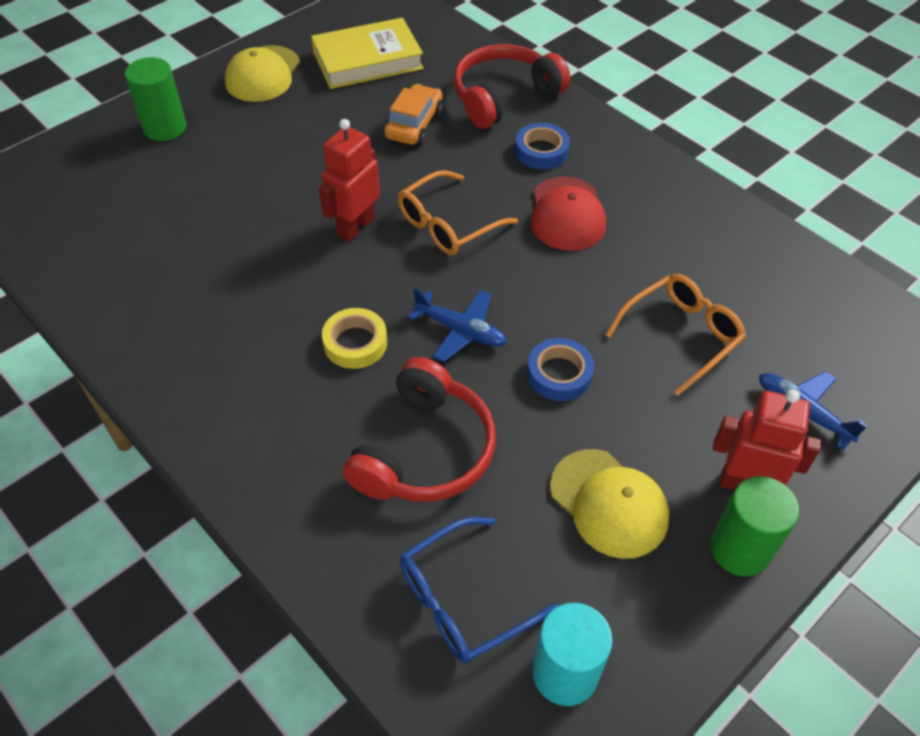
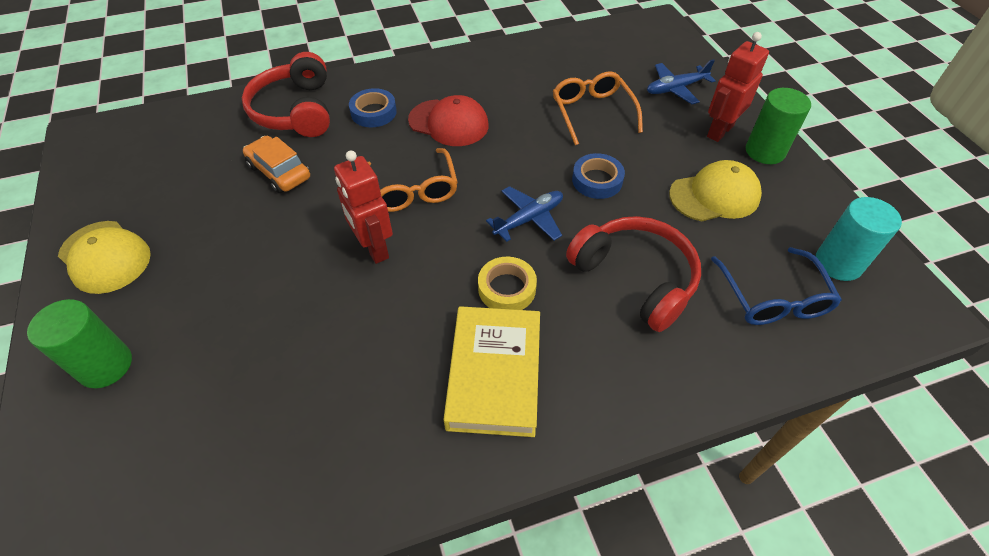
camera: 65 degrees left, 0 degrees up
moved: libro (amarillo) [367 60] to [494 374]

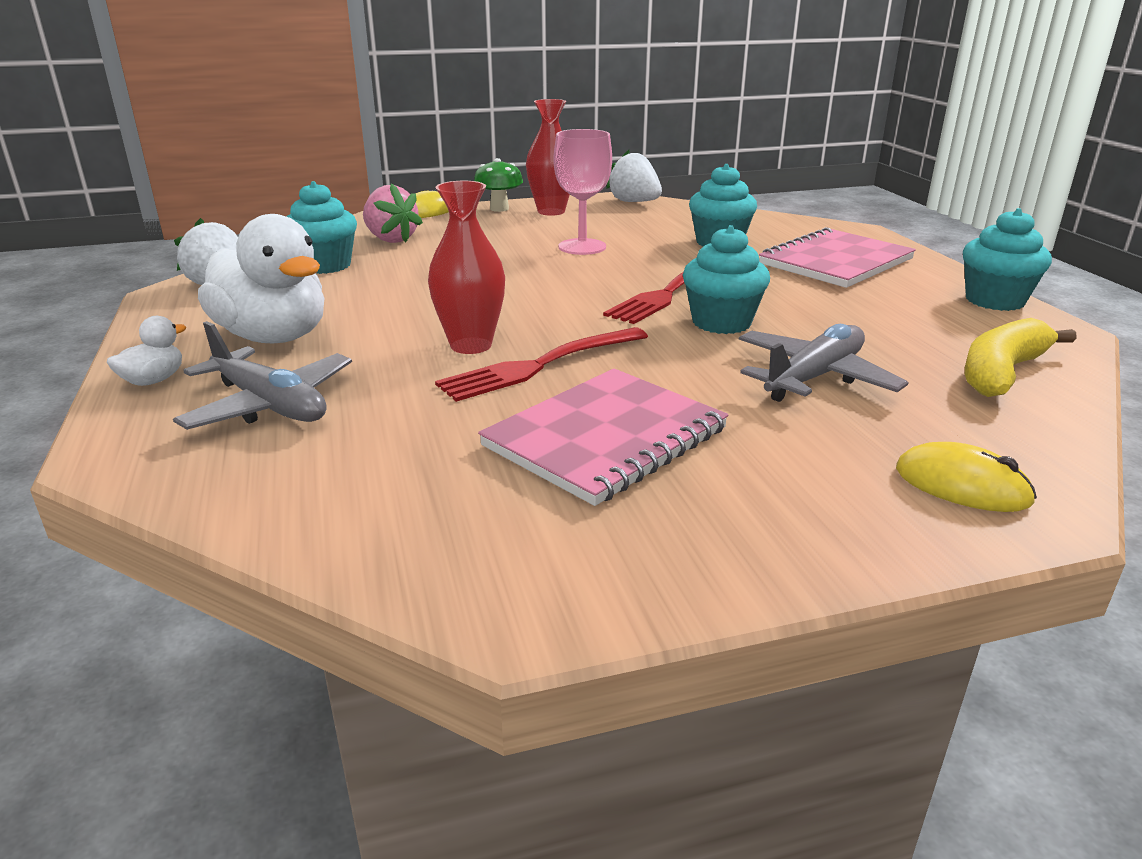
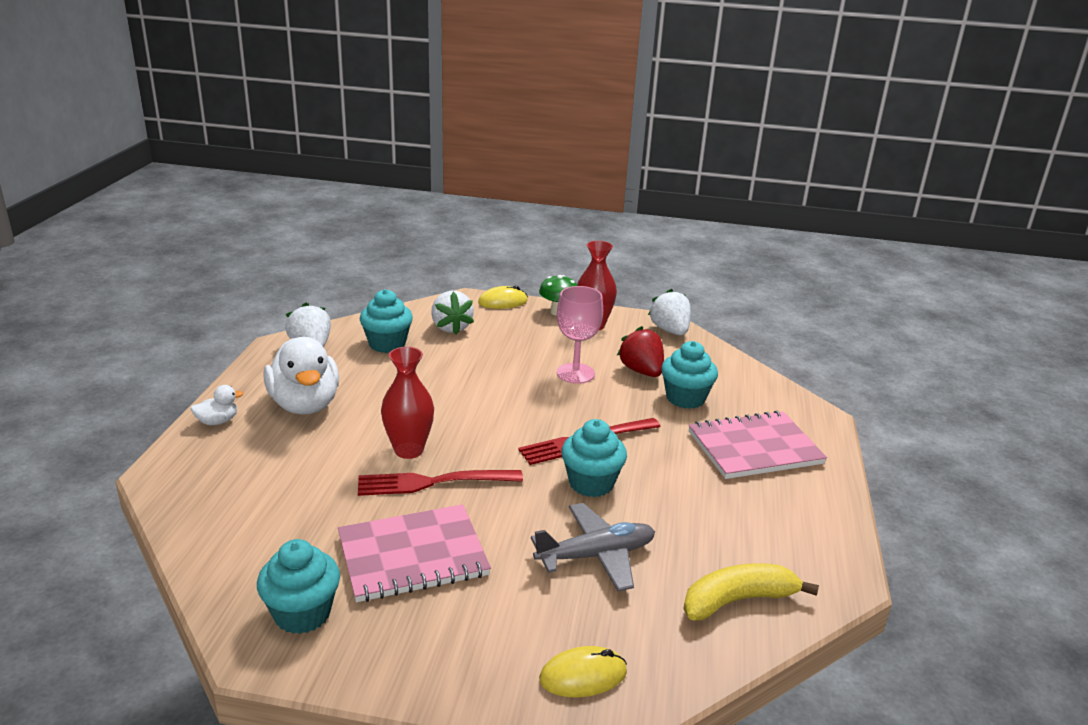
camera: 25 degrees right, 0 degrees up
removed: avión (gris) [269 405]
added: fresa (rojo) [641 371]
moved: magdalena (turquesa) [994 300] to [302 613]
recoloured: fresa (rosa) [391 239] to fresa (blanco) [451 327]
turned: ratón (amarillo) [962 485] = [583 676] 75 degrees counterclockwise

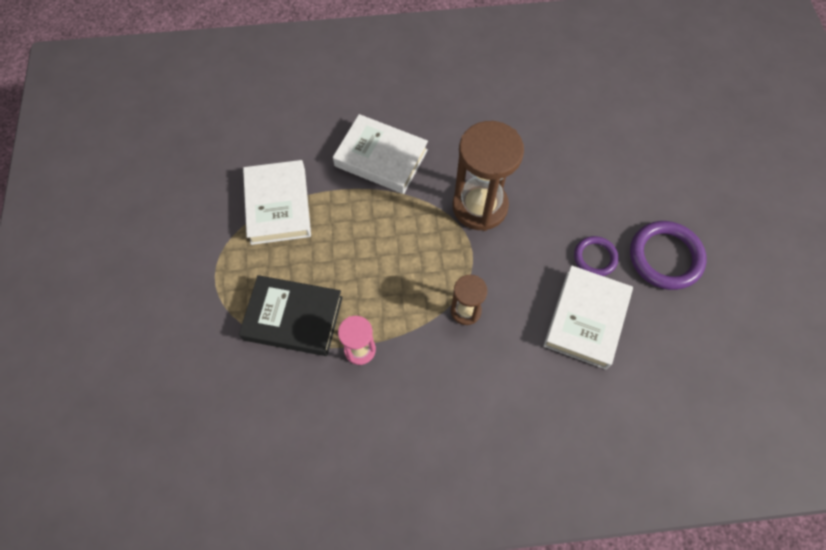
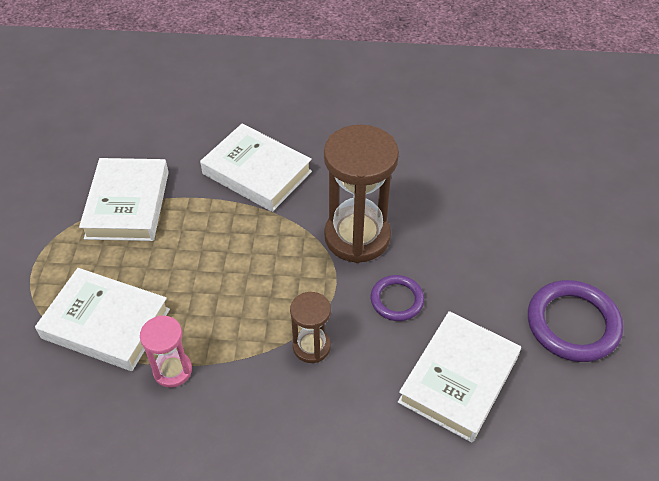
camera: 10 degrees right, 15 degrees down
moved: anillo (morado) [595 257] to [397 300]
recoloured: libro (negro) [293 318] to libro (blanco) [106 324]

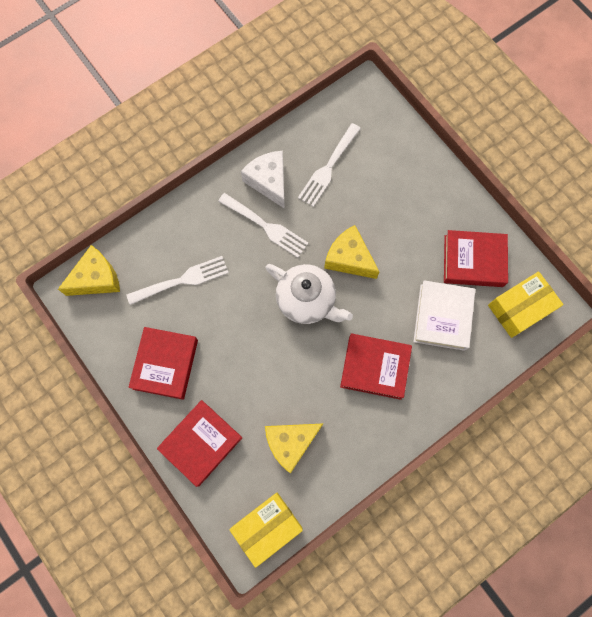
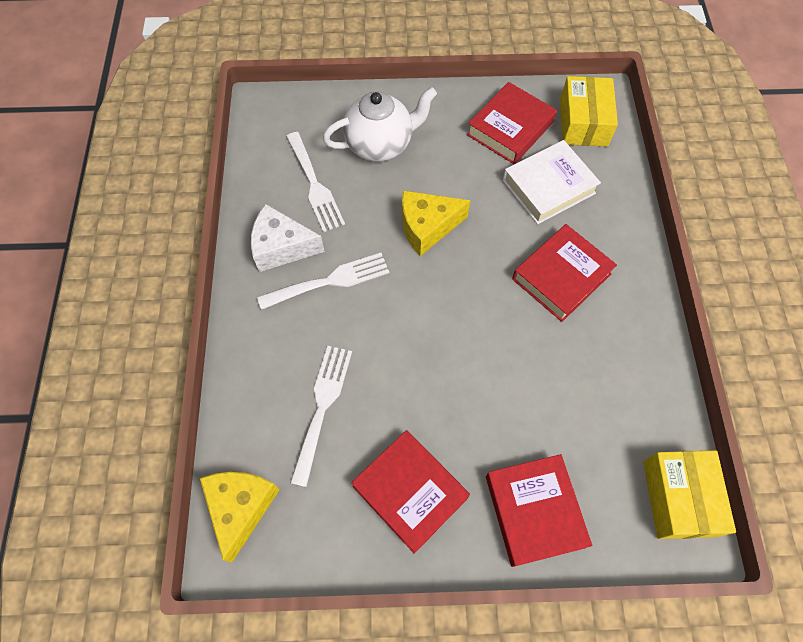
camera: 55 degrees left, 10 degrees down
removed: queso (amarillo) [290 443]
moved: tetera (blanco) [307 301] to [380 145]
turned: libro (blanco) [442 317] = [548 187] 75 degrees counterclockwise

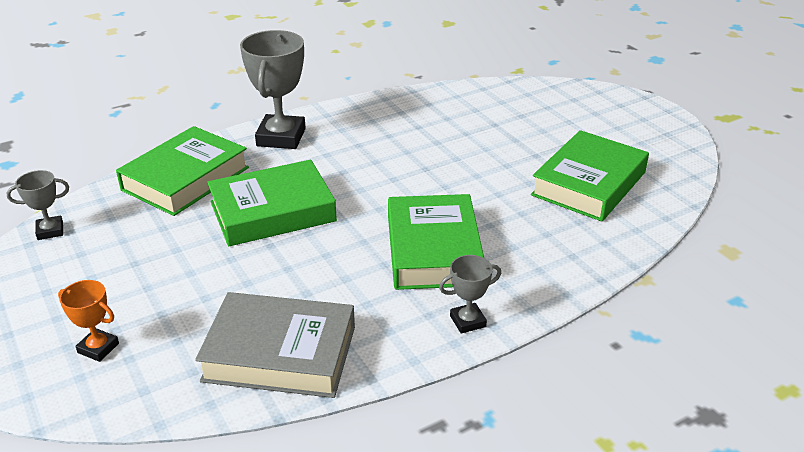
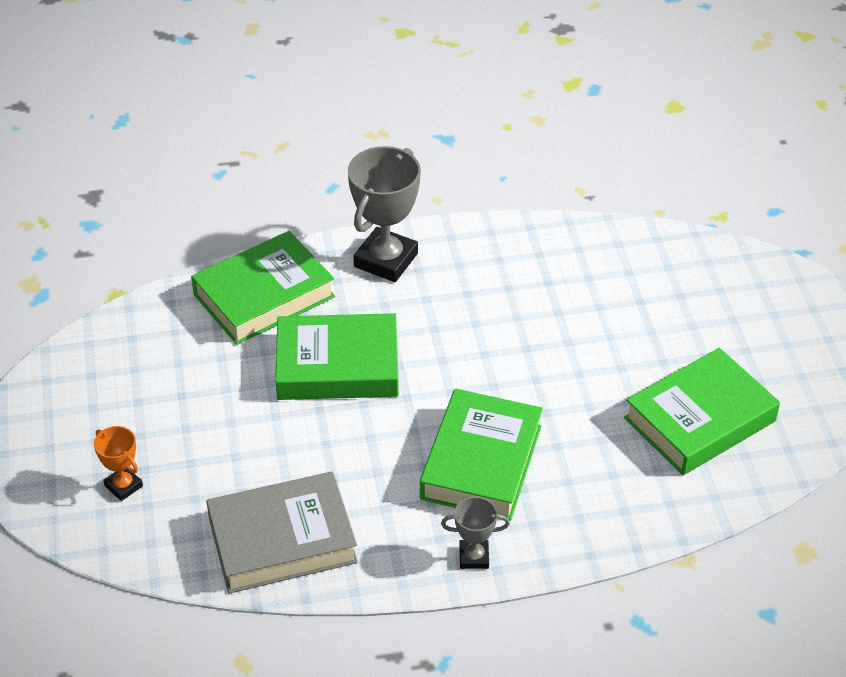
camera: 20 degrees right, 10 degrees up
removed: trofeo (gris) [50 231]
turned: libro (gris) [280 353] = [282 540] 45 degrees counterclockwise

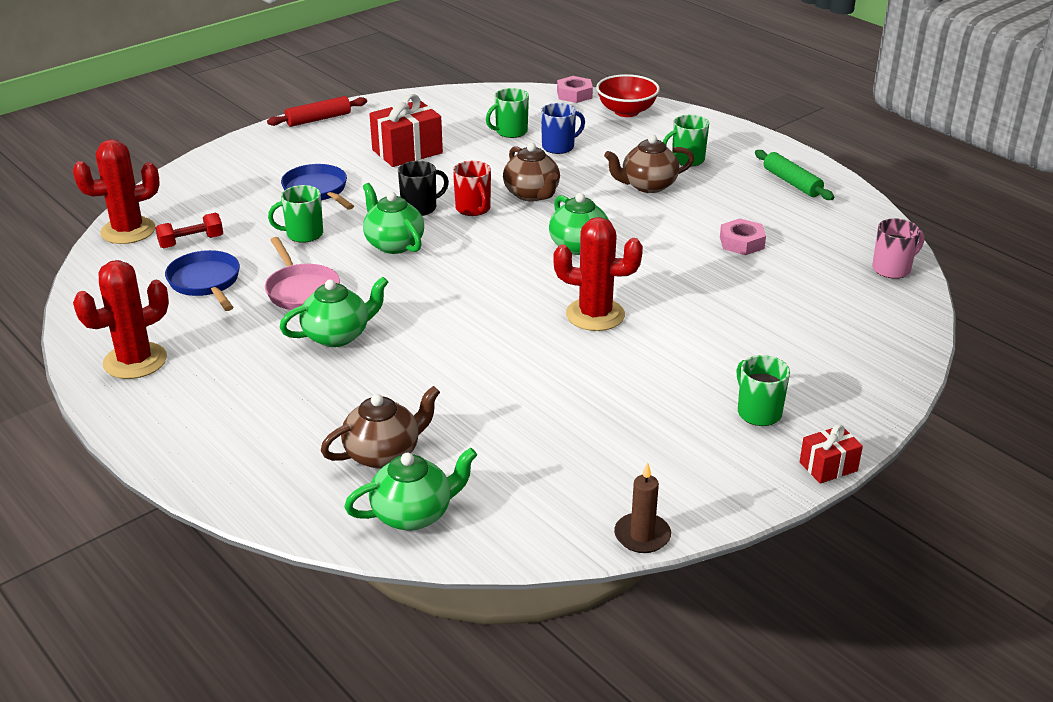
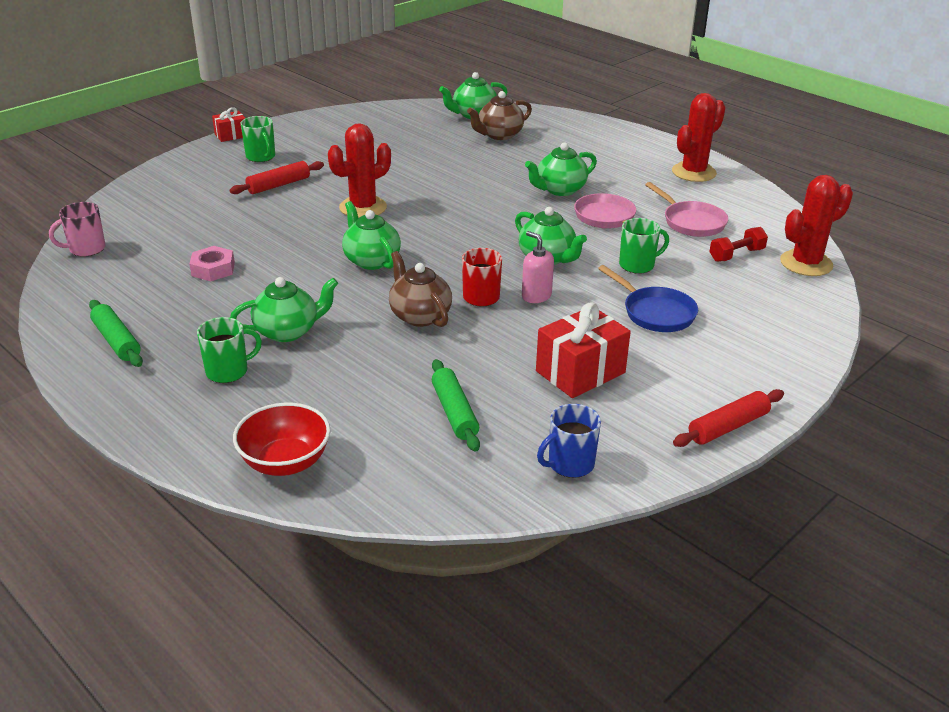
camera: 175 degrees right, 0 degrees up
removed: tuerca (rosa) [574 94]; vela (marrón) [642 535]
added: rodillo (rojo) [278 185]
moved: taza (azul) [559 147] to [569 464]
replaced: taza (negro) [420 208] to dispensador de jabón (rosa) [536 296]; taza (verde) [510 132] to rodillo (verde) [454 412]
recoloured: sartén (azul) [206 282] to sartén (rosa) [691 222]; tetera (marrón) [648 186] to tetera (verde) [288 331]
turned: cactus (rojo) [595 315] = [363 207] 45 degrees counterclockwise

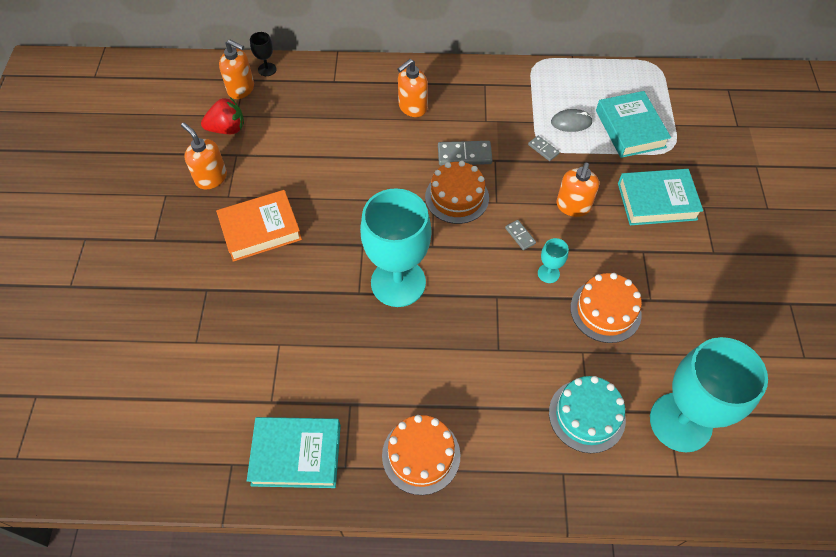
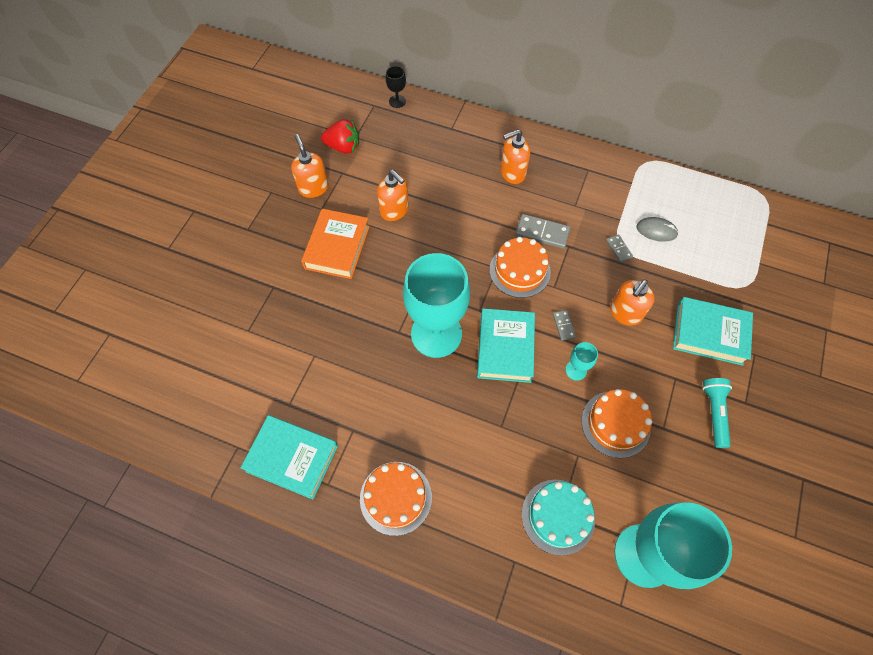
camera: 20 degrees right, 5 degrees up
added: lámpara de mano (turquesa) [714 413]
moved: dispensador de jabón (naranja) [241 89] to [394 210]; libro (turquesa) [630 129] to [505 348]
turned: libro (naranja) [260 229] = [337 247] 75 degrees counterclockwise

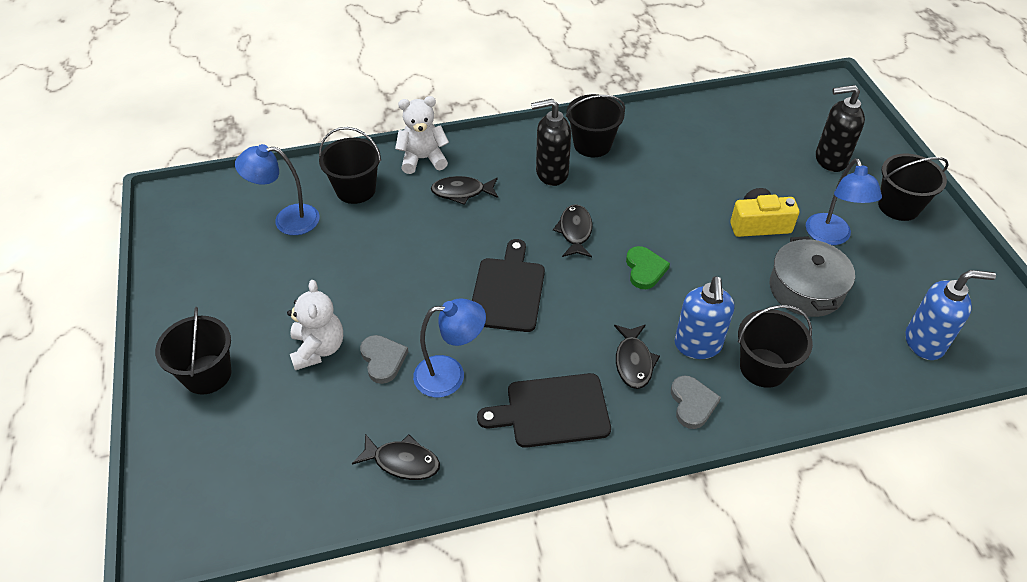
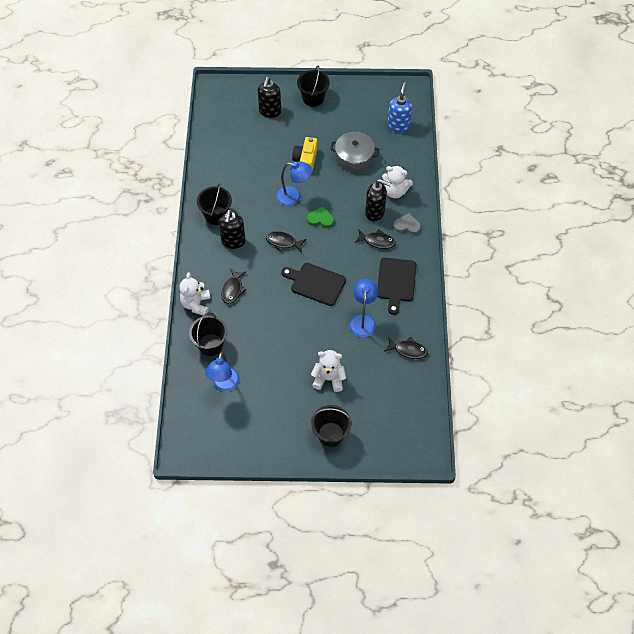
camera: 75 degrees left, 10 degrees up
removed: corazón (gris) [383 360]
moved: lámpara (azul) [830 237] to [294 197]
replaced: balde (negro) [763 368] to osito (blanco) [395 191]
recoloured: dispensador de jabón (azul) [697 345] to dispensador de jabón (negro) [375 212]
turned: pez (negro) [402 462] = [408 350] 75 degrees clockwise

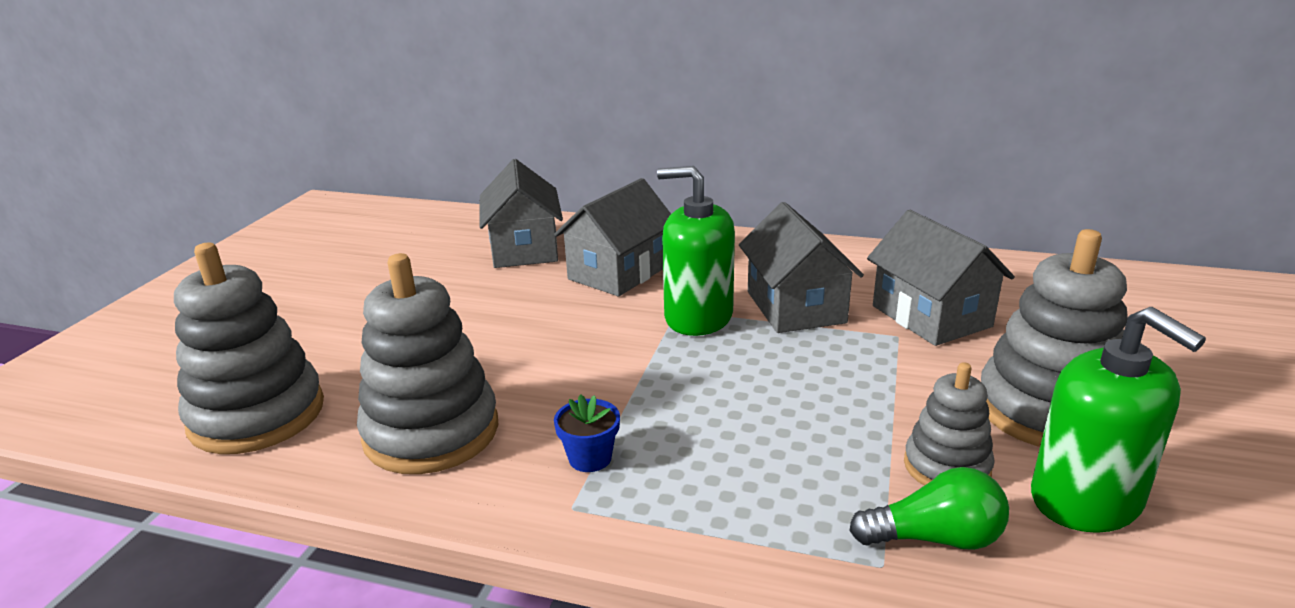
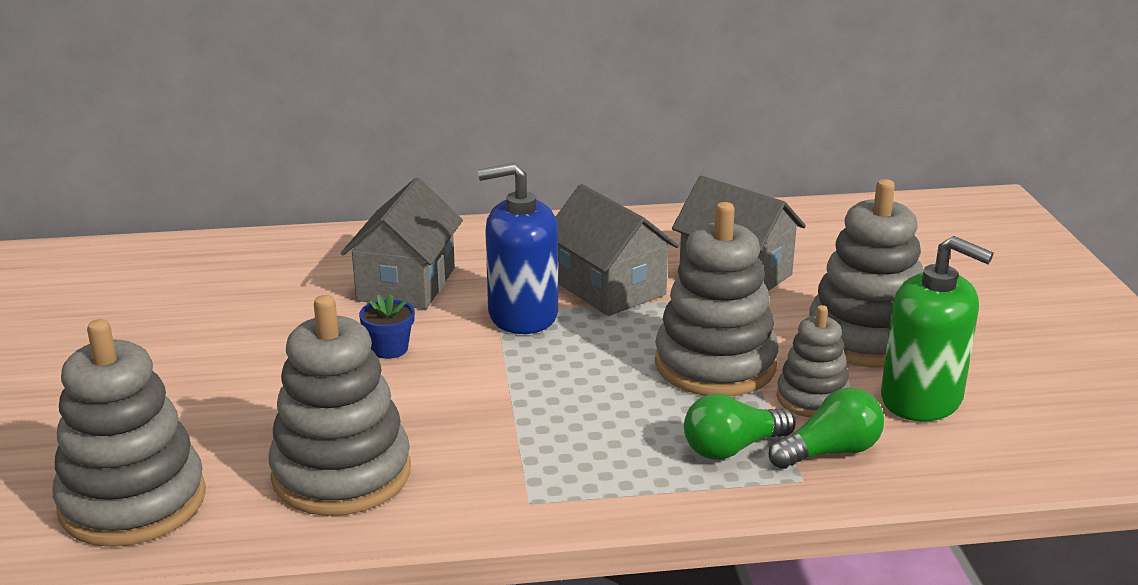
camera: 25 degrees left, 0 degrees up
removed: casa (gris) [524 249]
added: juguete apilable (gris) [715 365]; bombilla (verde) [732 448]
moved: maceta (azul) [590 458] to [389 349]
recoloured: dispensador de jabón (verde) [698 317] to dispensador de jabón (azul) [522 315]

